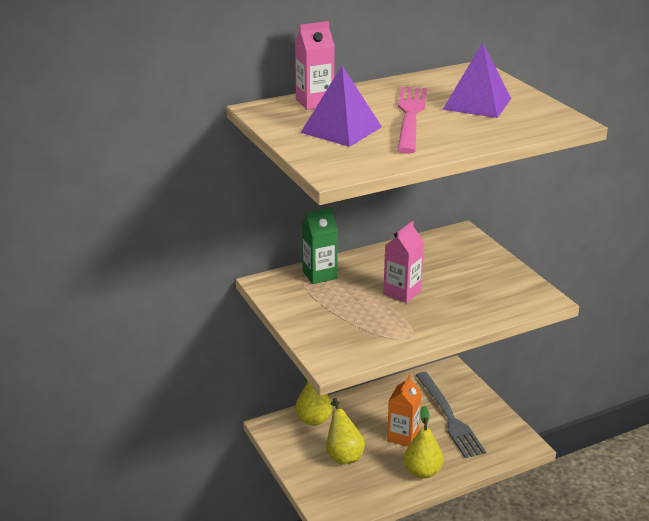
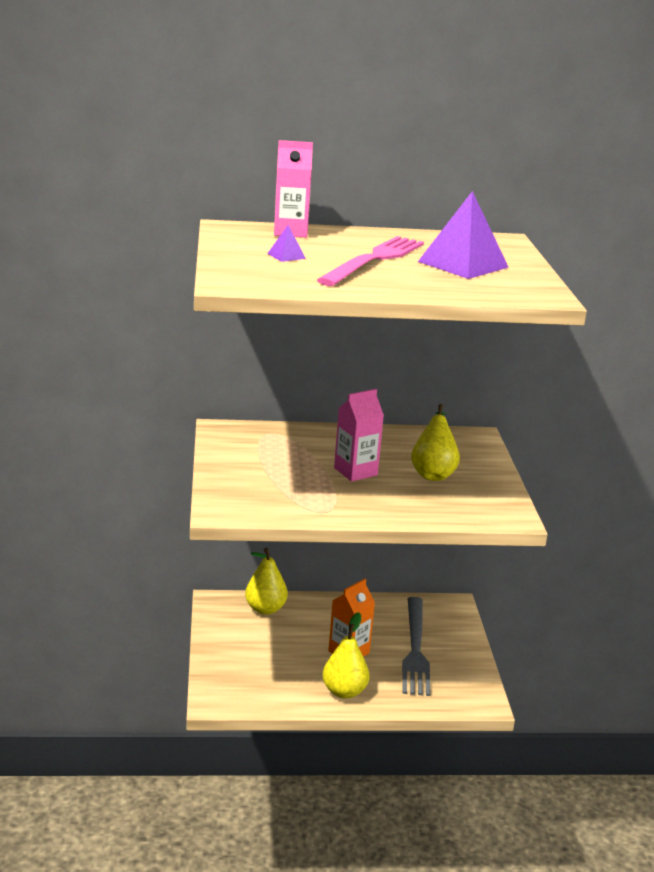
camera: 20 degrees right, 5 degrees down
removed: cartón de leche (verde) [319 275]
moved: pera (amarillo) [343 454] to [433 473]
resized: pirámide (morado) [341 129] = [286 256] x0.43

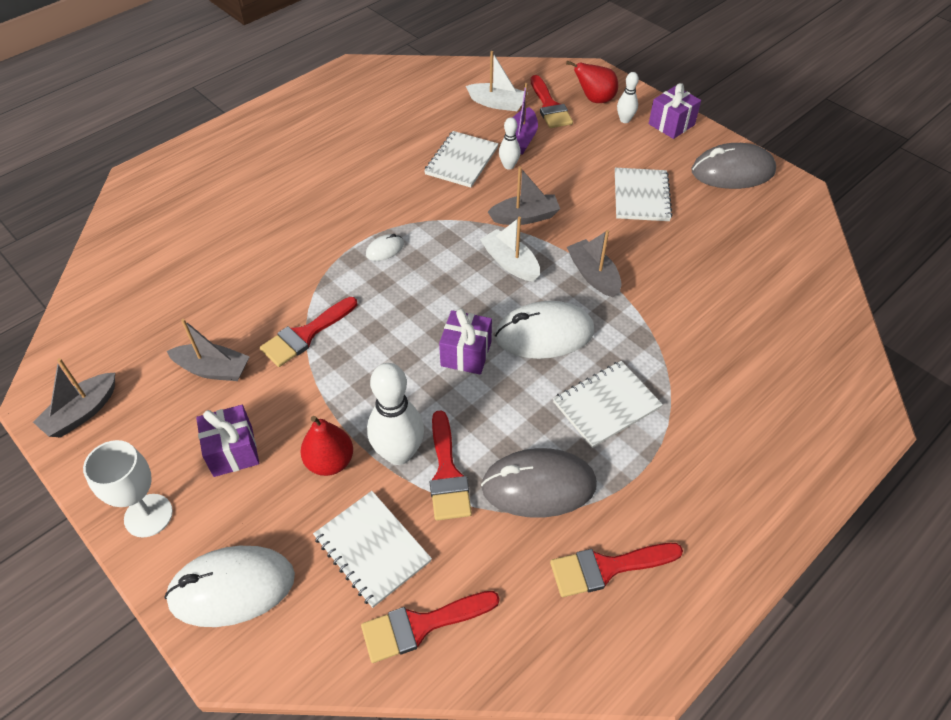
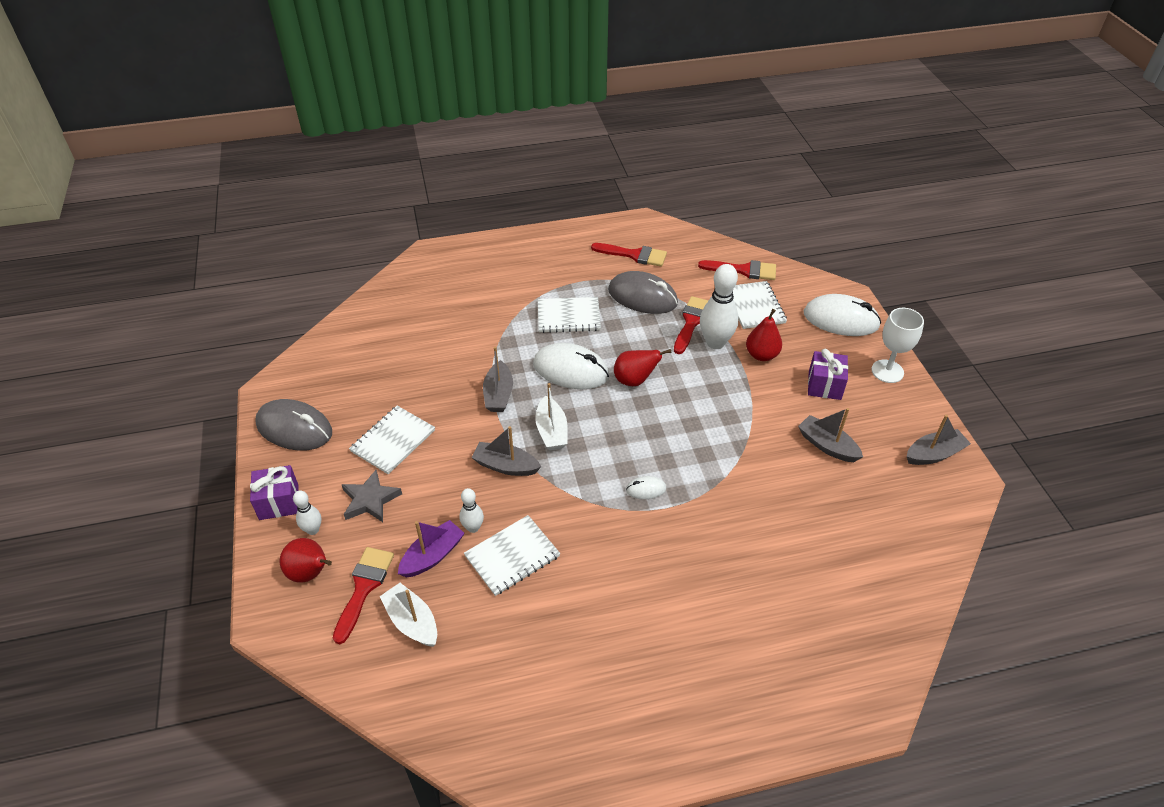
camera: 150 degrees left, 5 degrees down
removed: pincel (rojo) [305 335]
added: estrella (gris) [370 500]
replaced: regalo (morado) [466 354] to pera (rojo) [635 380]

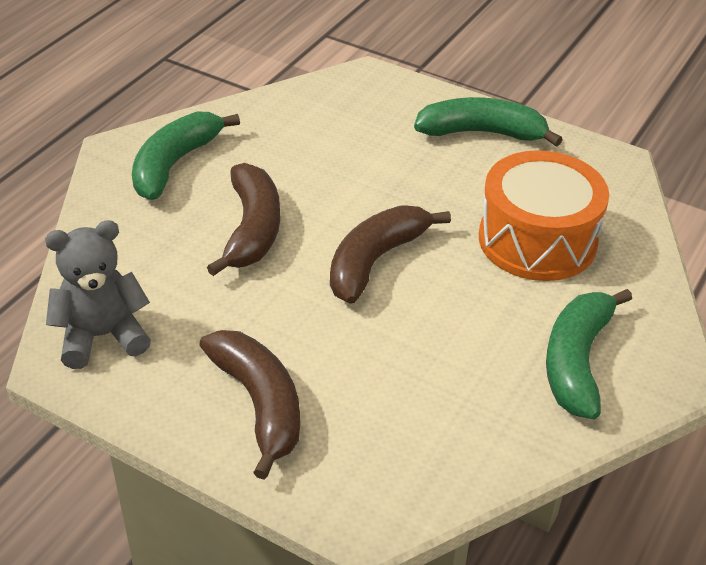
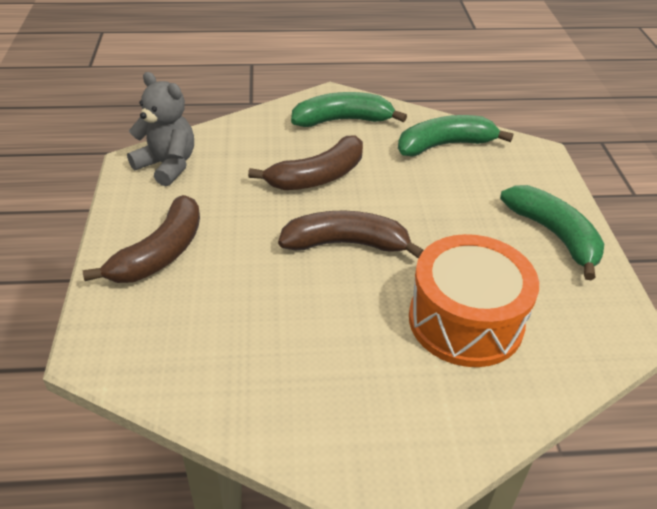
camera: 55 degrees right, 0 degrees up
moved: plátano (verde) [576 361] to [445 145]

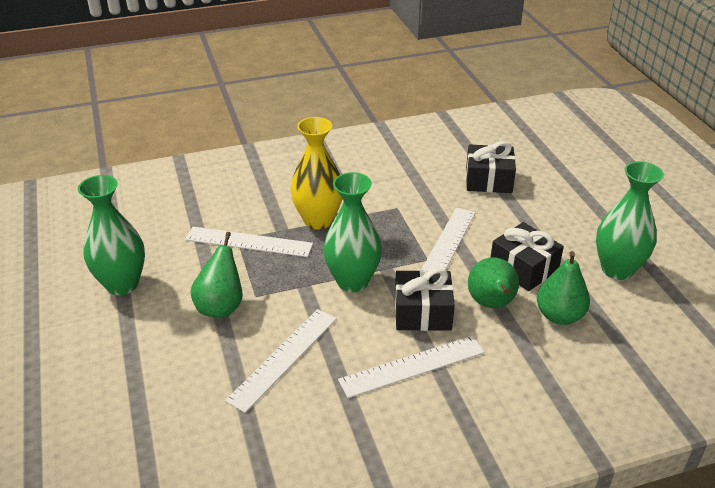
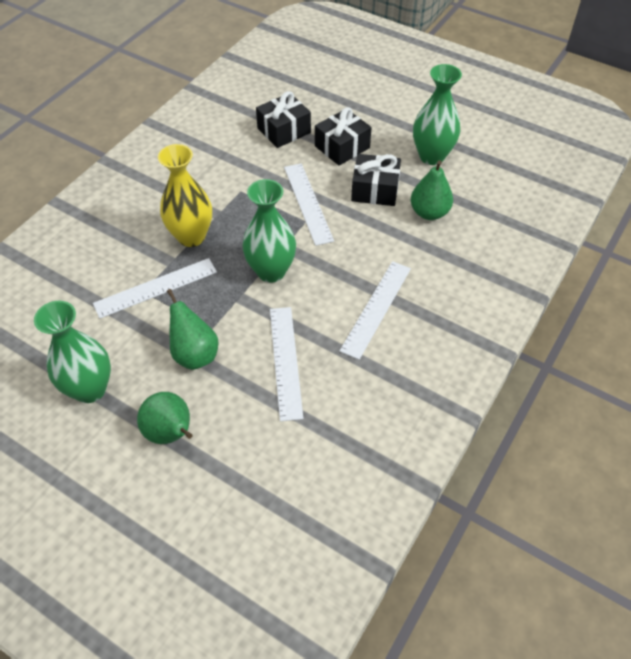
camera: 40 degrees left, 15 degrees up
moved: regalo (negro) [422 313] to [342 147]; pera (verde) [491 304] to [171 433]

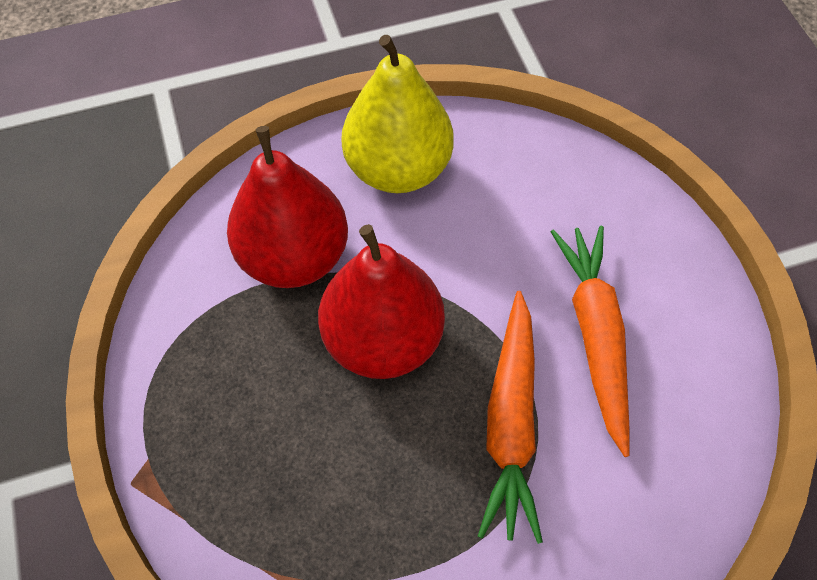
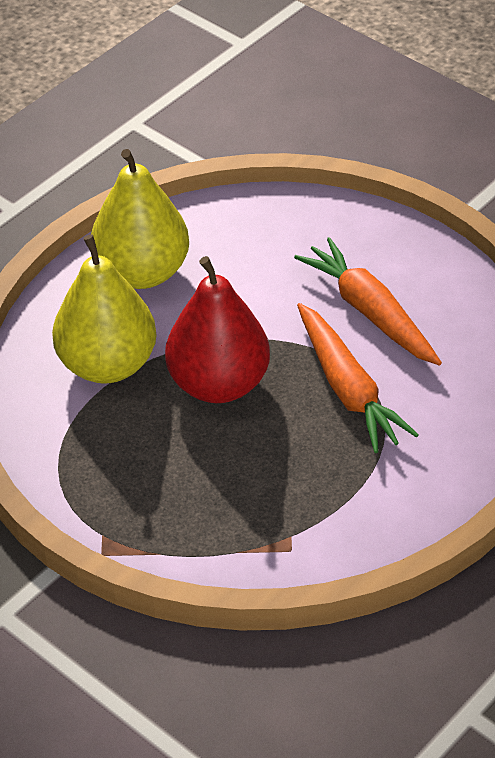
camera: 30 degrees left, 15 degrees down
recoloured: pera (rojo) [294 256] to pera (amarillo) [107 364]

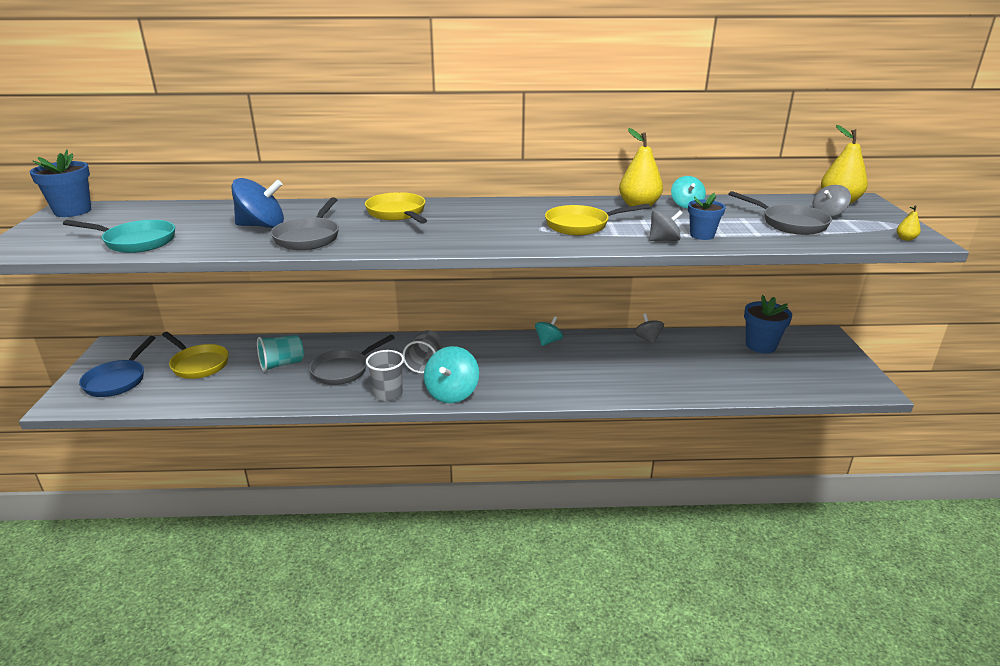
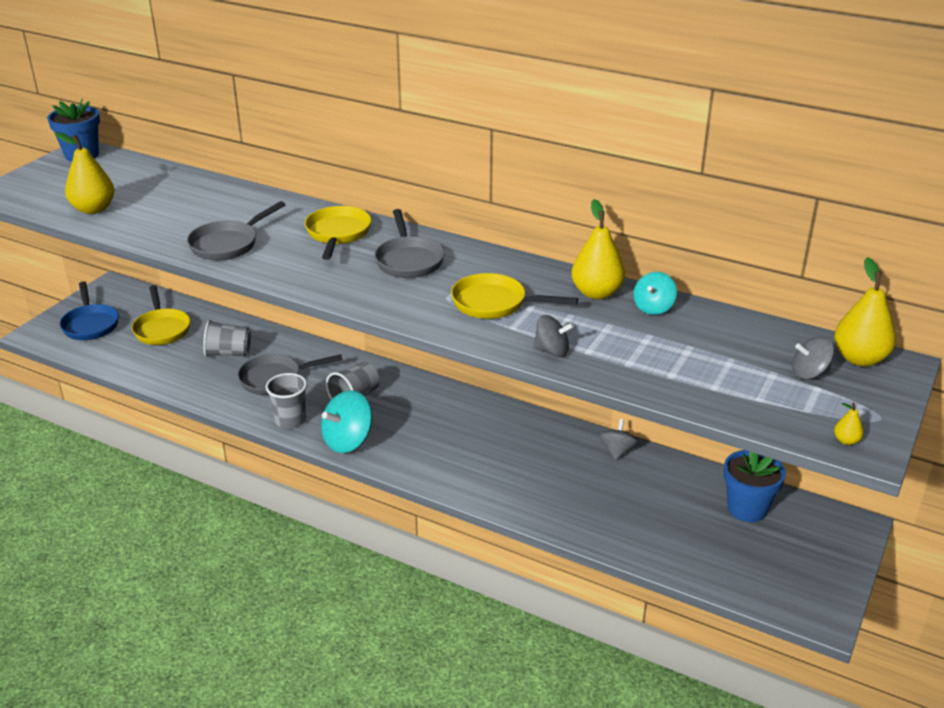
camera: 30 degrees right, 5 degrees up
removed: peonza (azul) [262 226]; peonza (turquesa) [548 341]; maceta (azul) [702 235]
moved: sartén (gris) [789 223] to [408 260]
replaced: sartén (turquesa) [136 242] to pera (amarillo) [93 209]
recoloured: vaso (turquesa) [282 364] to vaso (gris) [228 353]
turned: sartén (azul) [118 380] = [90 324] 60 degrees counterclockwise

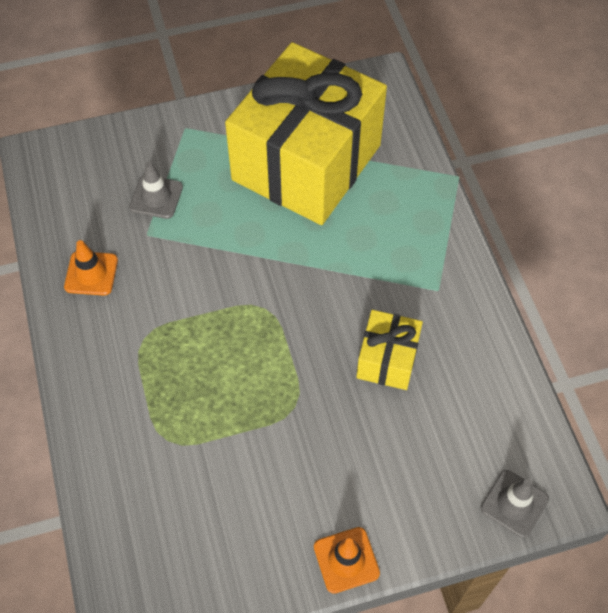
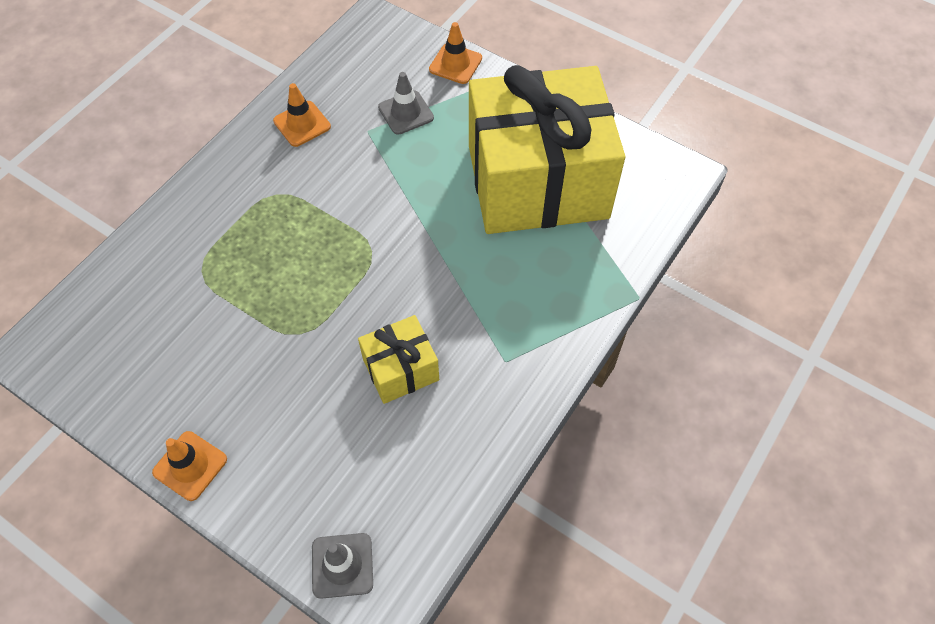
camera: 50 degrees right, 0 degrees up
added: cono de tráfico (naranja) [455 64]

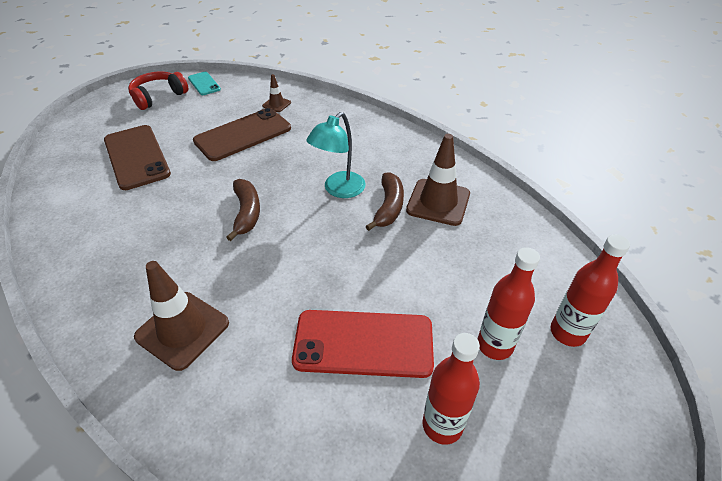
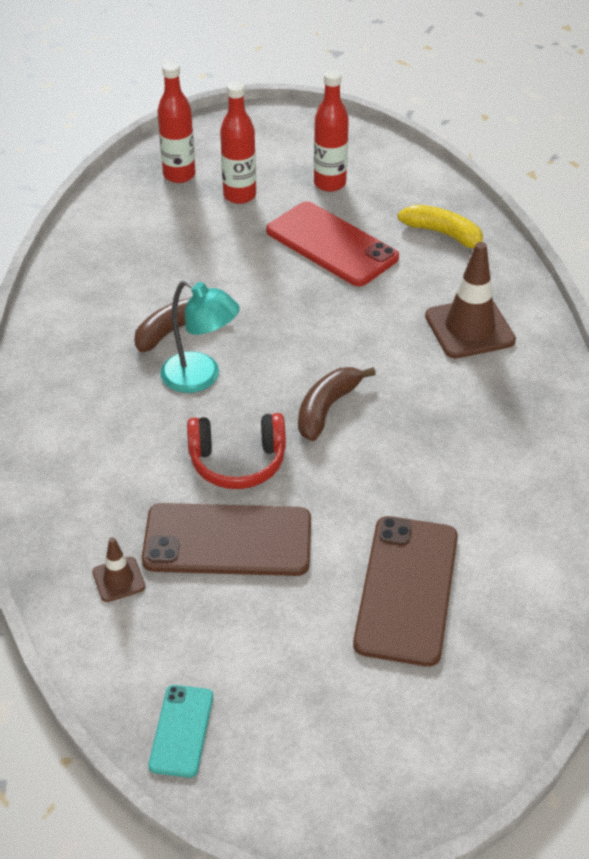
camera: 140 degrees left, 0 degrees up
removed: cono de tráfico (marrón) [438 202]
added: plátano (amarillo) [444 234]
moved: auriculares (rojo) [158 97] to [237 461]
turned: lámpara (turquesa) [339 190] = [201 378] 45 degrees clockwise

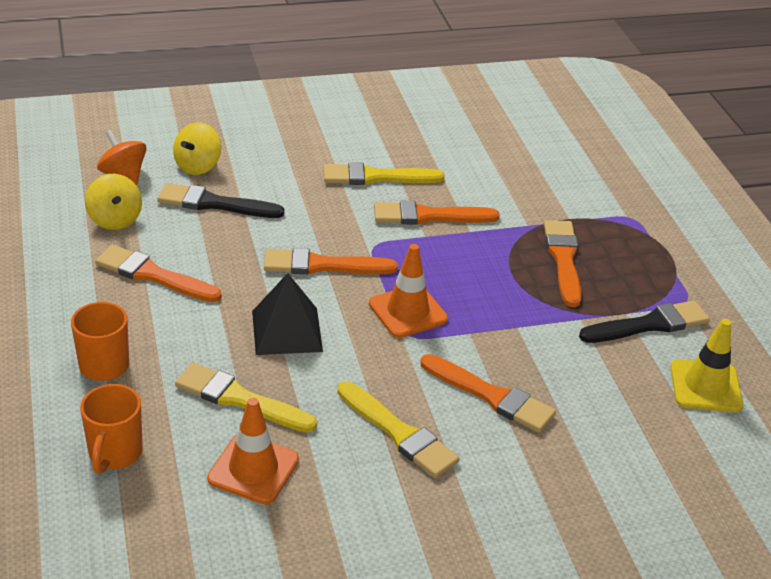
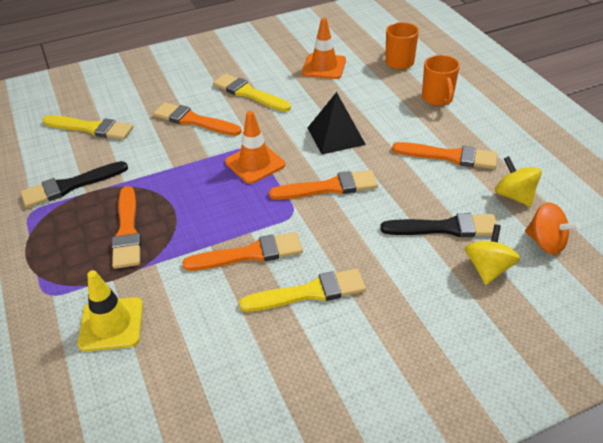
camera: 175 degrees right, 5 degrees up
moved: pincel (amarillo) [240 399] to [91 128]; cono de tráfico (amarillo) [705 386] to [111 324]

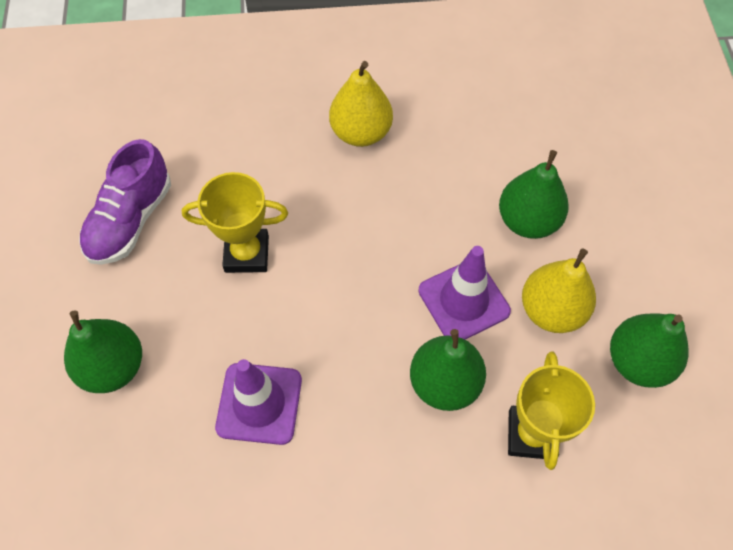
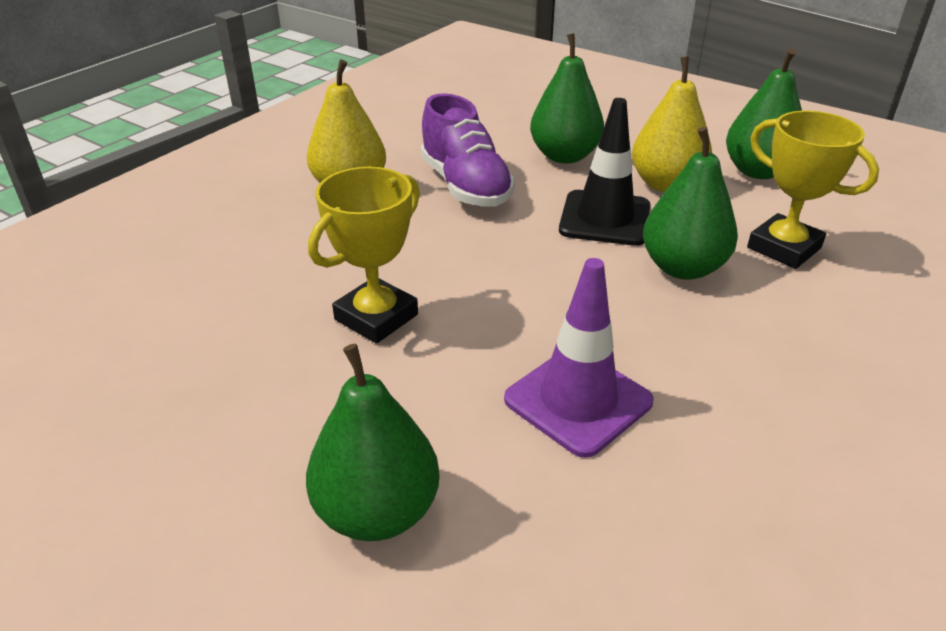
camera: 50 degrees left, 25 degrees down
moved: zapato (morado) [130 220] to [465 186]
recoloured: cono de tráfico (morado) [463 301] to cono de tráfico (negro) [605 218]

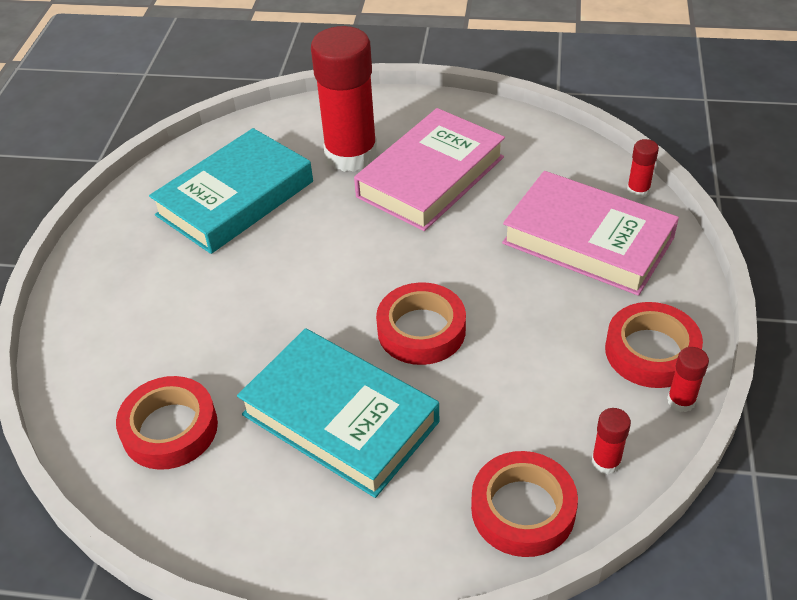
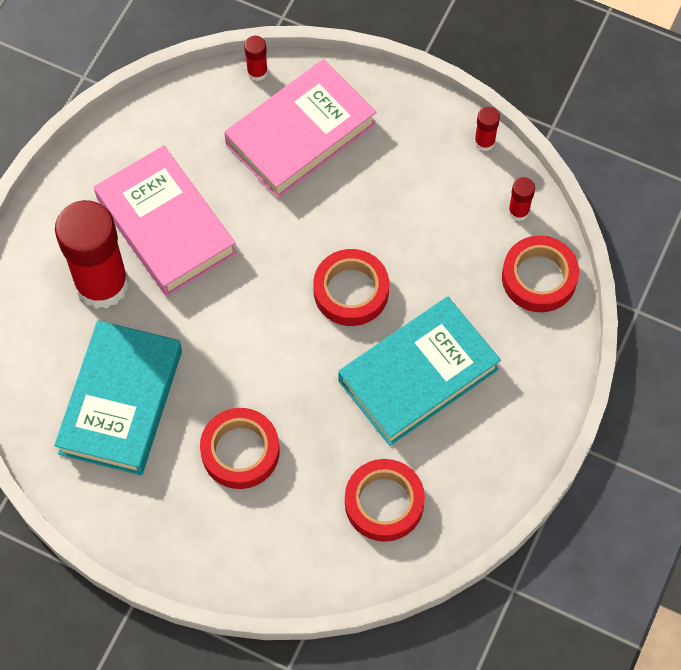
camera: 75 degrees left, 20 degrees up
moved: cinta adhesiva (rojo) [651 351] to [240 451]
turned: libro (turquesa) [235 198] = [121 402] 45 degrees clockwise

